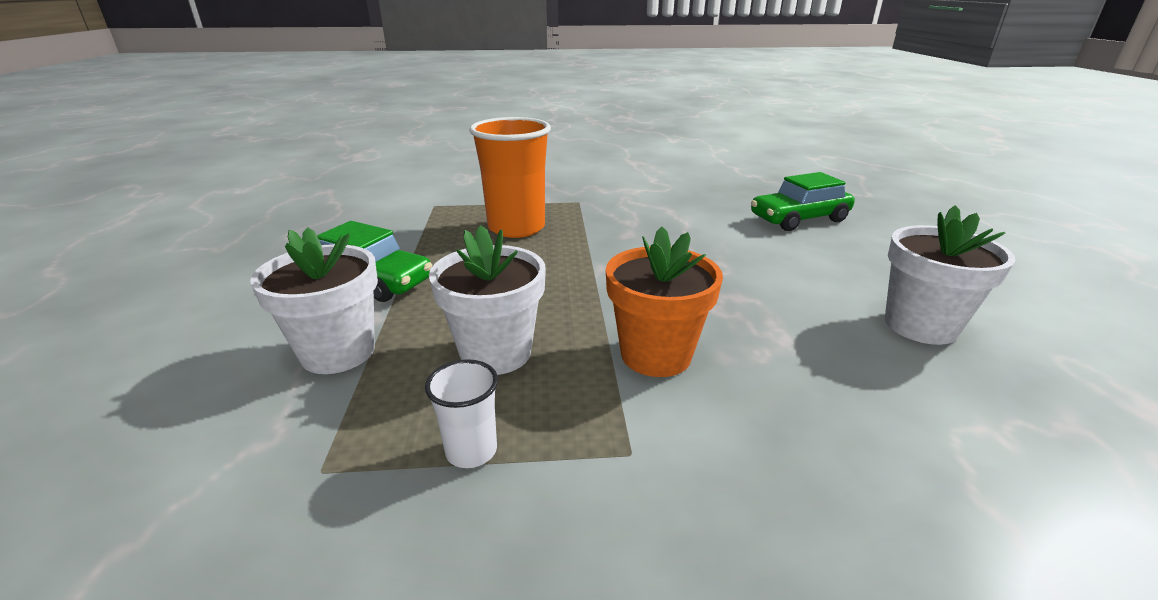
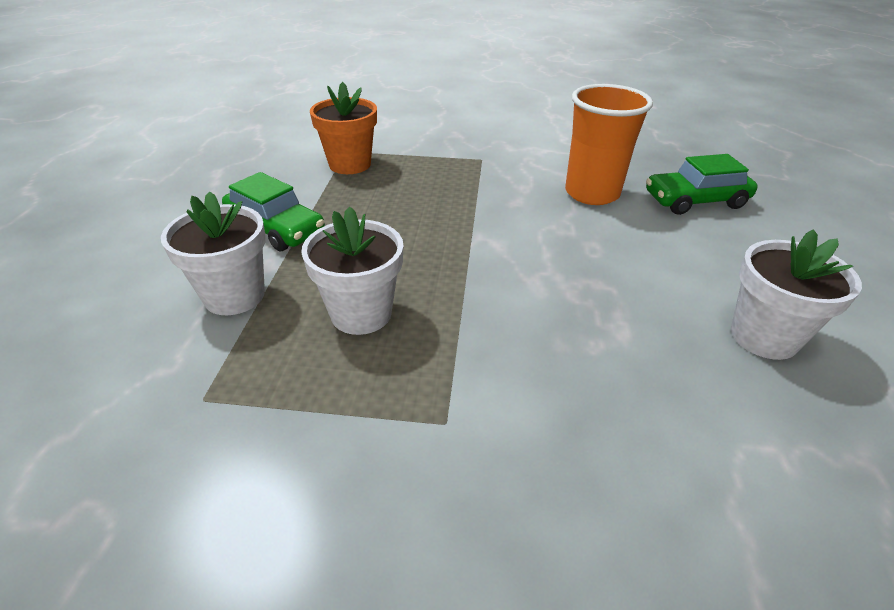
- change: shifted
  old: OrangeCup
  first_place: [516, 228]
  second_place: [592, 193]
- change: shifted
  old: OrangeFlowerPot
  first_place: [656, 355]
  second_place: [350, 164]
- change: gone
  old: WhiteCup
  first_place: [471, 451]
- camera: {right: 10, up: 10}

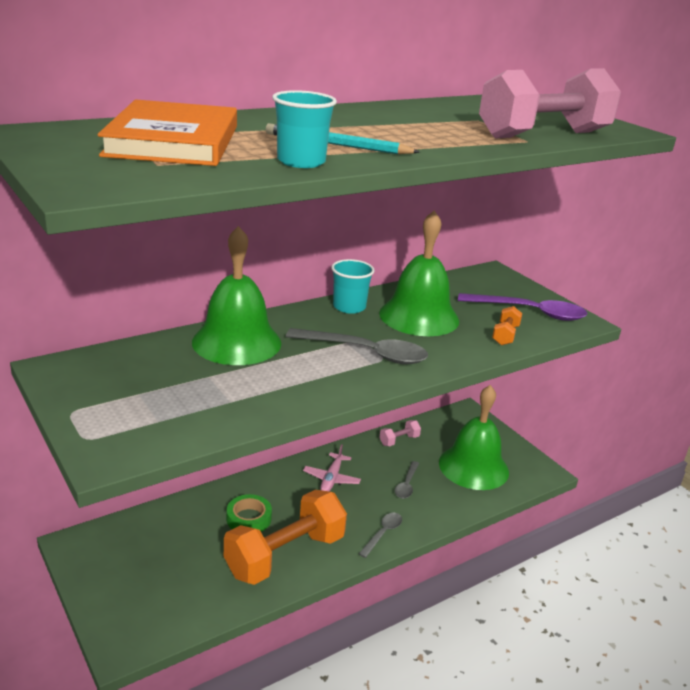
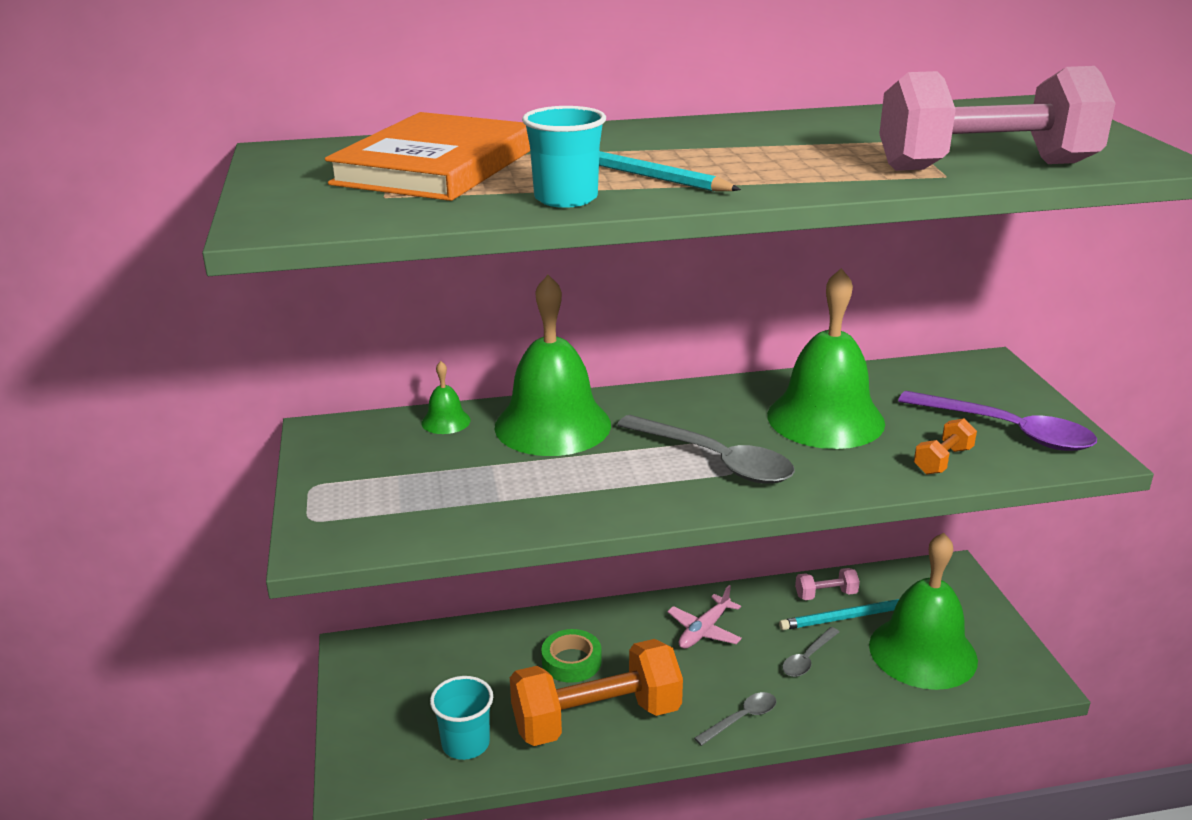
- change: shifted
  old: TurquoiseCup
  first_place: [349, 307]
  second_place: [465, 743]
- change: new
  new: GreenBell
  second_place: [446, 421]
- change: new
  new: TurquoisePencil
  second_place: [846, 618]
- camera: {right: 25, up: 0}

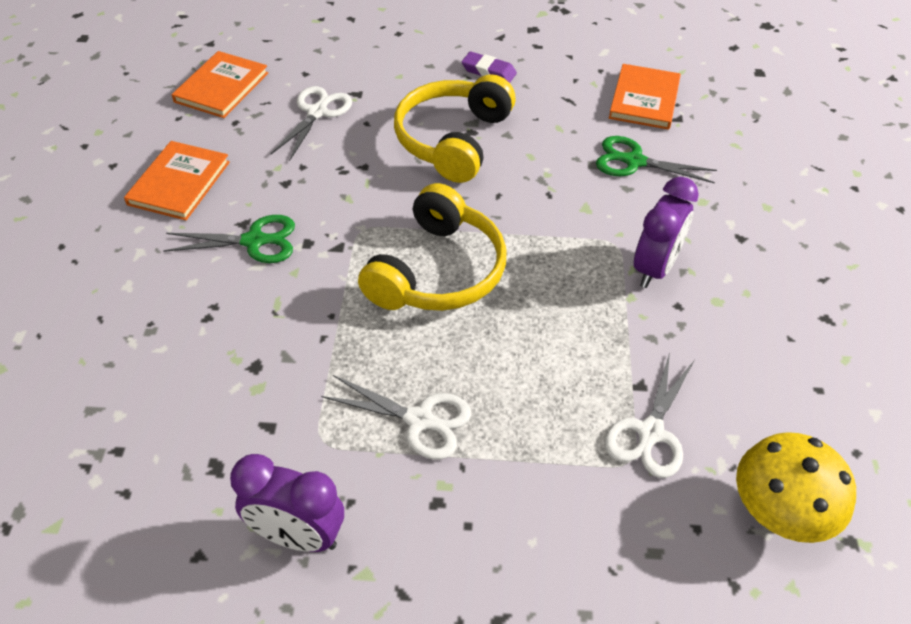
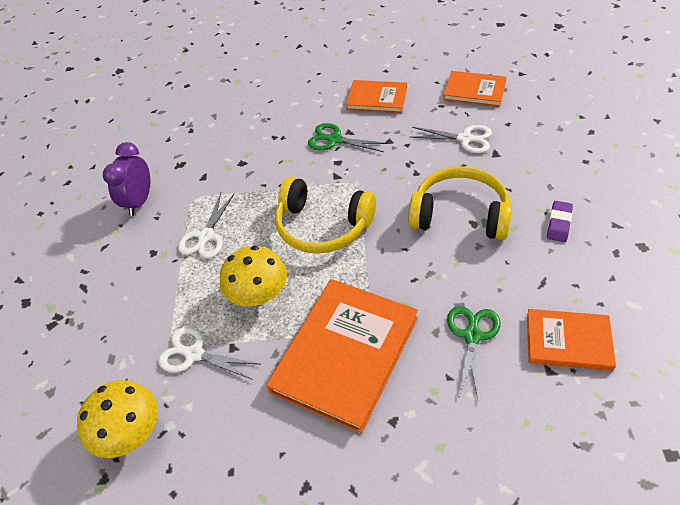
- change: swapped
  old: PurpleClock
  new: OrangeBook
  first_place: [654, 268]
  second_place: [345, 354]
- change: rotated
  old: GreenScissors
  first_place: [254, 241]
  second_place: [334, 140]
  degrees: 120
- change: new
  new: YellowMushroom
  second_place: [258, 294]
- camera: {right: 90, up: 0}

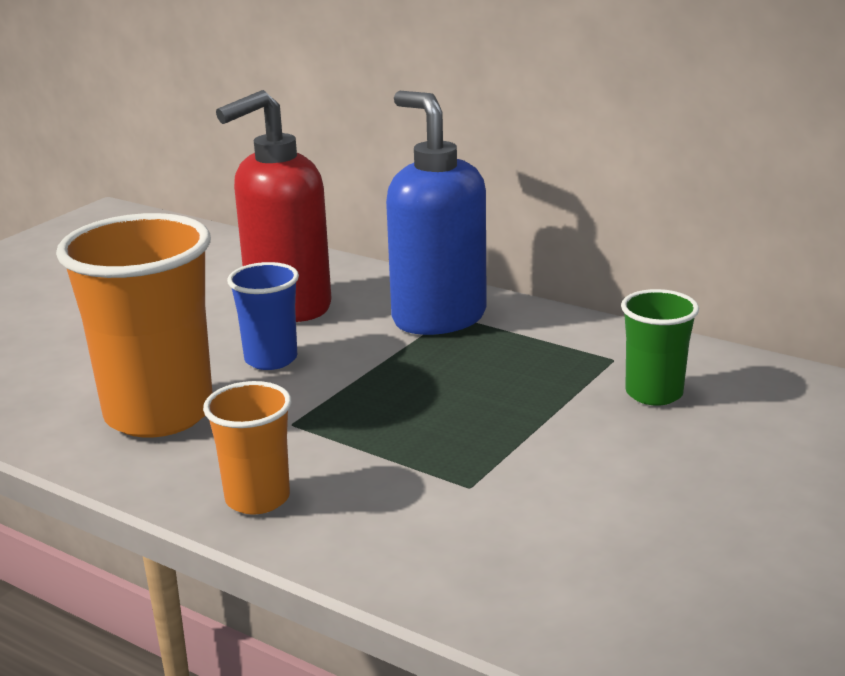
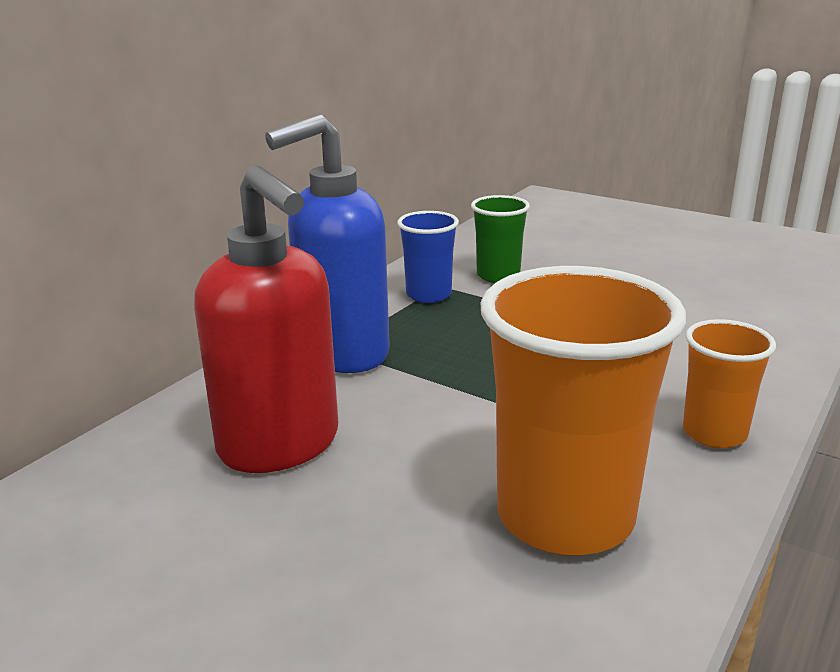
- change: shifted
  old: BlueCup
  first_place: [271, 359]
  second_place: [428, 295]
- camera: {right: -90, up: 0}

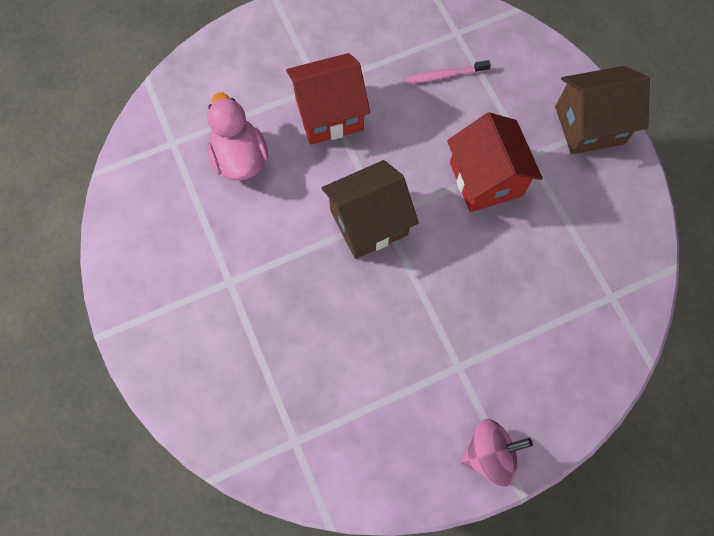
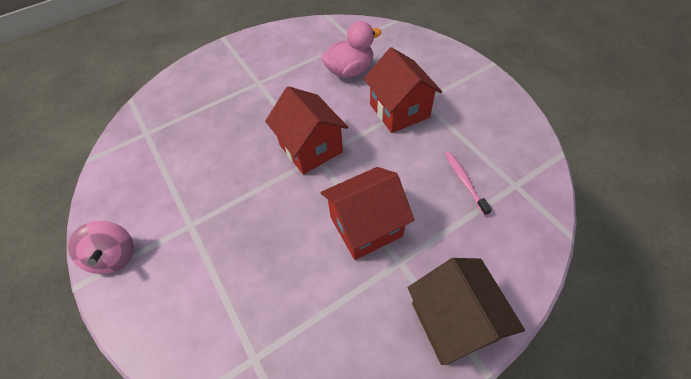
- change: repainted
  old: BrownHouse
  new: RedHouse
  first_place: [368, 222]
  second_place: [310, 148]
- camera: {right: 85, up: -15}

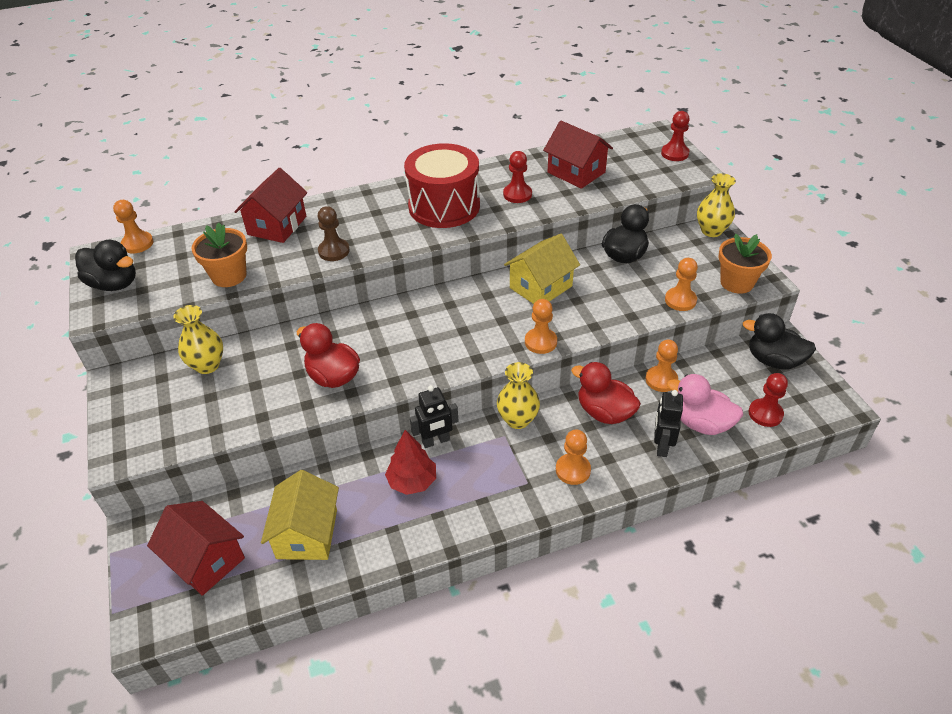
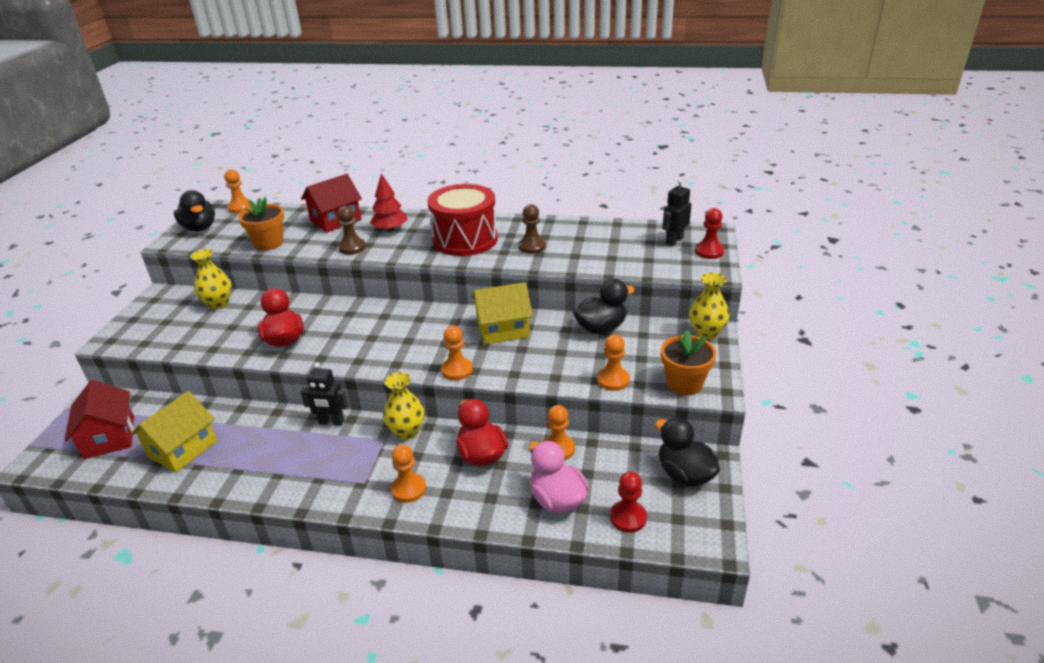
- change: gone
  old: RedHouse
  first_place: [576, 172]
- change: repainted
  old: RedPawn
  new: BrownPawn
  first_place: [517, 194]
  second_place: [532, 246]
- change: shifted
  old: BlackRobot
  first_place: [661, 446]
  second_place: [674, 241]
- change: shifted
  old: RedTree
  first_place: [412, 481]
  second_place: [390, 229]
- camera: {right: 30, up: -10}

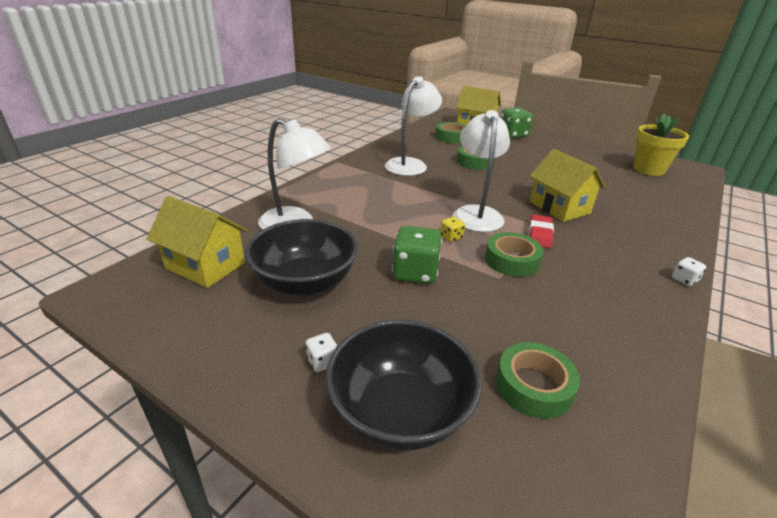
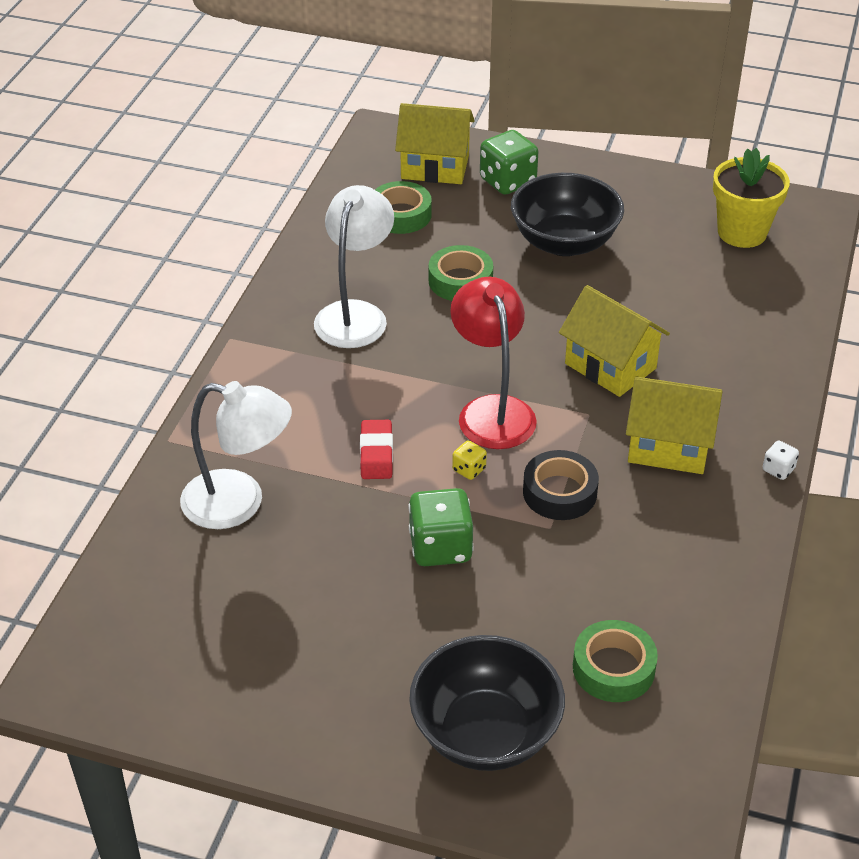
- change: repainted
  old: WhiteLamp
  new: RedLamp
  first_place: [476, 213]
  second_place: [492, 410]
- change: shifted
  old: YellowHouse
  first_place: [205, 266]
  second_place: [668, 447]
- change: shifted
  old: RedEraser
  first_place: [540, 235]
  second_place: [376, 454]
- change: shifted
  old: BlackBowl
  first_place: [305, 282]
  second_place: [564, 242]
- change: repainted
  old: GreenTape
  new: BlackTape
  first_place: [511, 260]
  second_place: [559, 492]
- change: gone
  old: WhiteDice
  first_place: [322, 362]
- camera: {right: -15, up: 10}

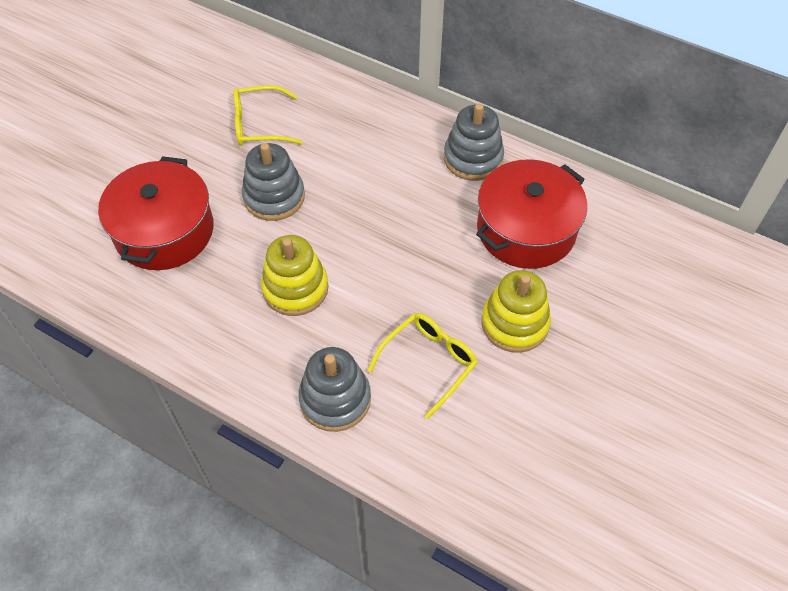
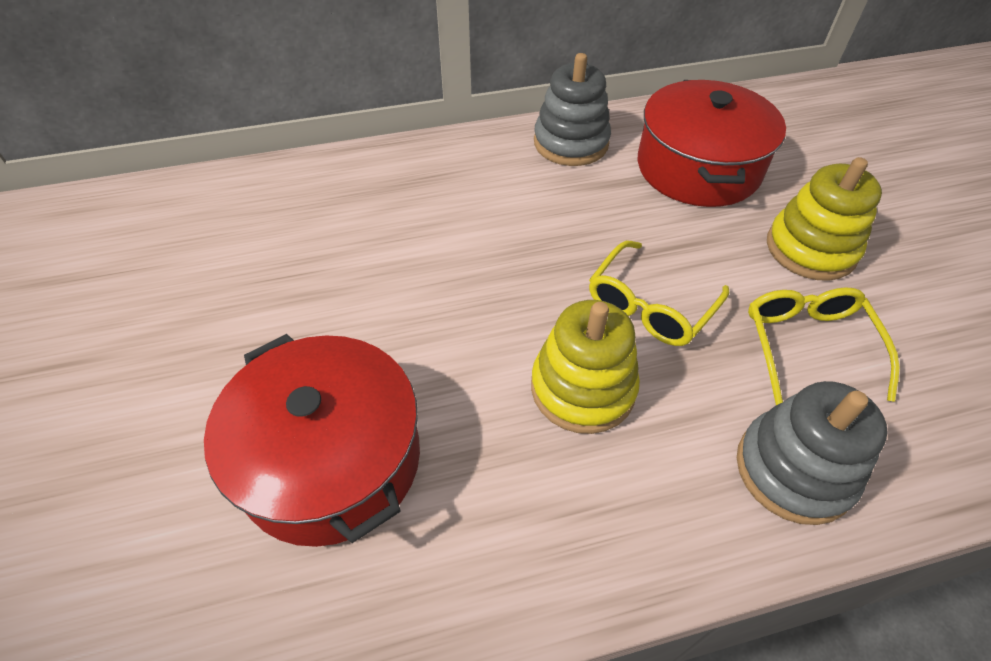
- change: shifted
  old: YellowGlasses
  first_place: [259, 125]
  second_place: [650, 306]
- change: gone
  old: GreyStackingToy
  first_place: [274, 197]
- camera: {right: -45, up: -5}

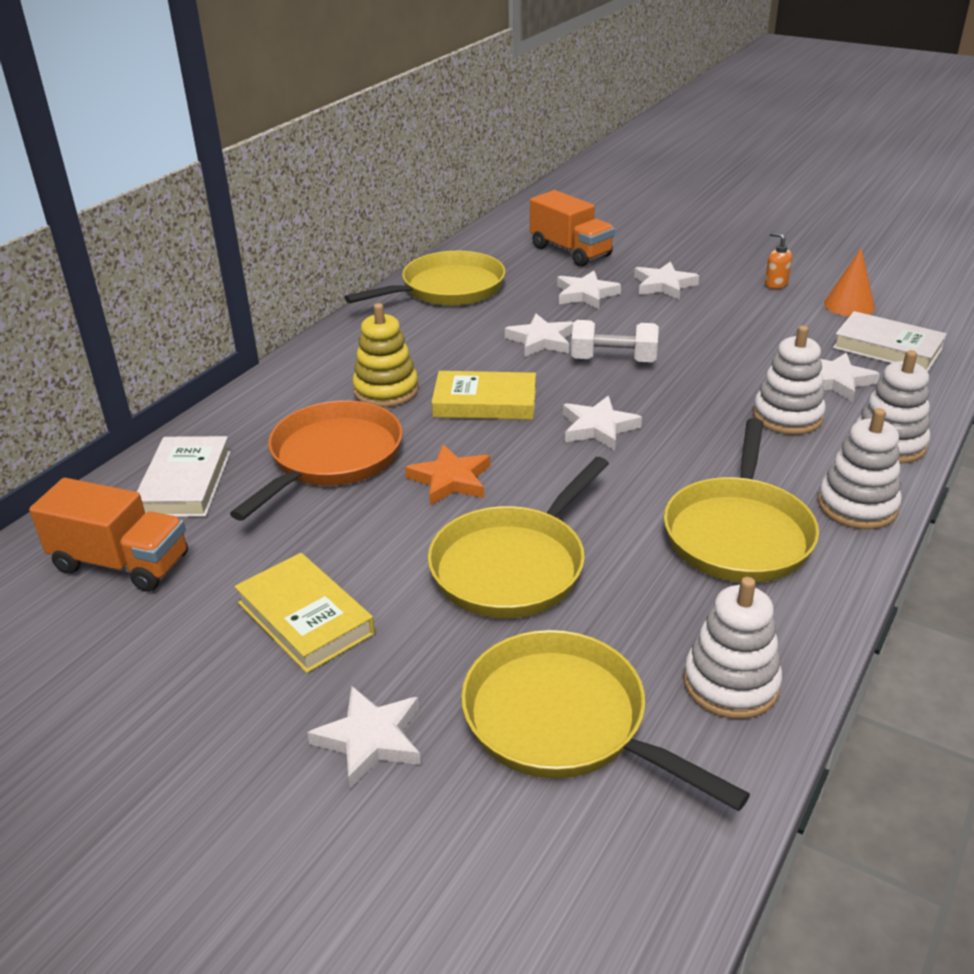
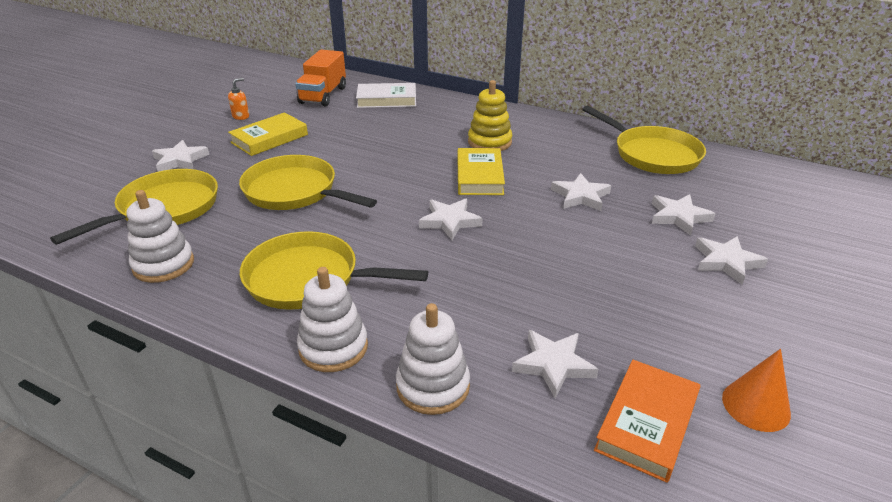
- change: gone
  old: OrangeTruck
  first_place: [570, 251]
- change: shifted
  old: OrangeSoapDispenser
  first_place: [775, 284]
  second_place: [241, 116]
- change: repainted
  old: WhiteBook
  new: OrangeBook
  first_place: [887, 348]
  second_place: [647, 423]
- change: gone
  old: WhiteDumbbell
  first_place: [613, 360]
- change: gone
  old: WhiteStackingToy
  first_place: [787, 416]
- change: gone
  old: OrangePan
  first_place: [332, 458]
- change: gone
  old: OrangeStar
  first_place: [450, 480]
- camera: {right: 85, up: 0}

